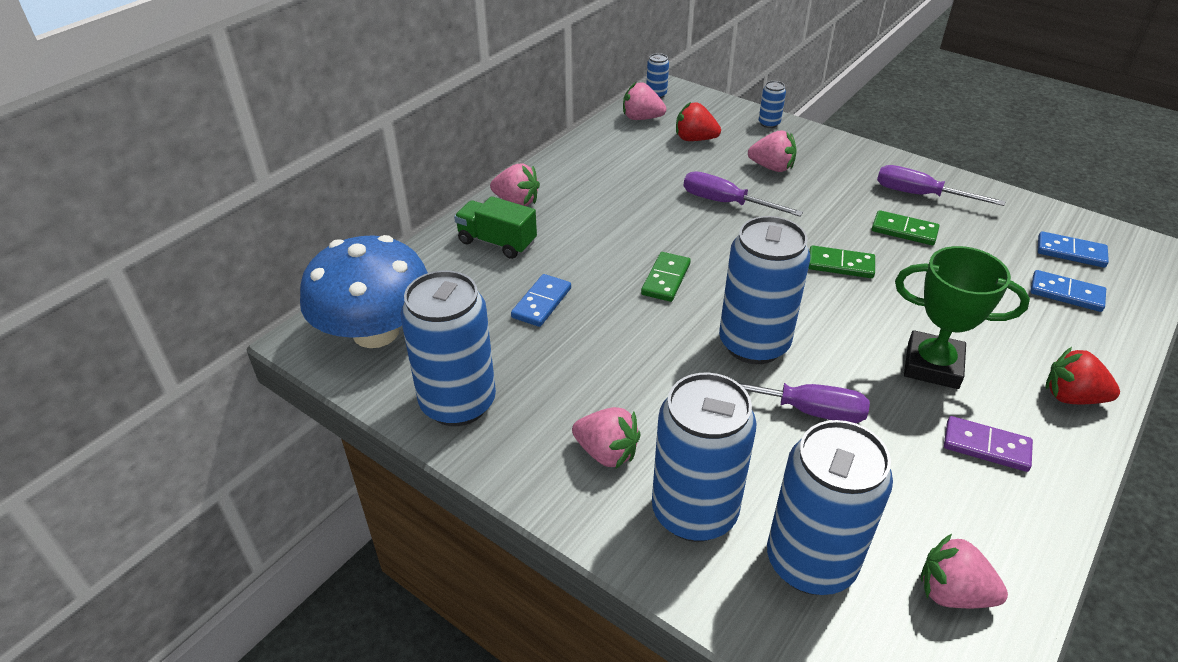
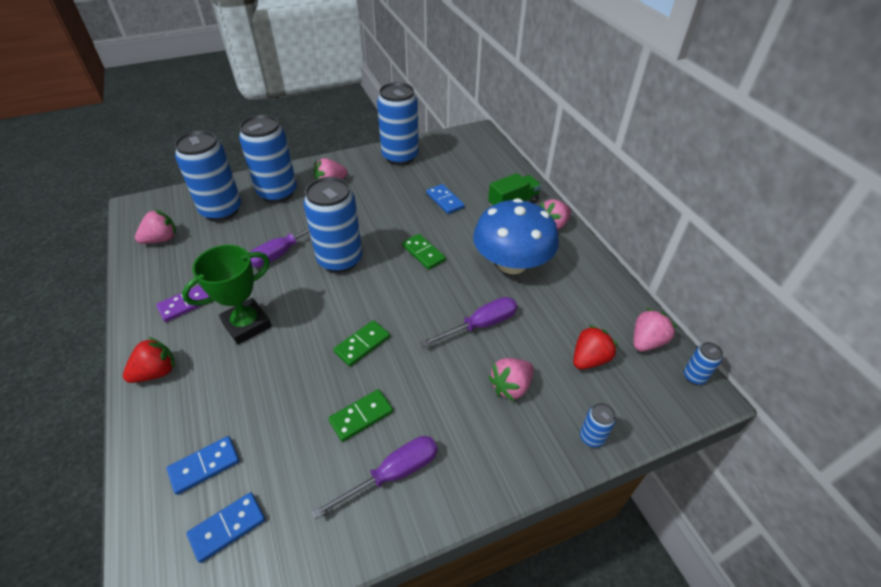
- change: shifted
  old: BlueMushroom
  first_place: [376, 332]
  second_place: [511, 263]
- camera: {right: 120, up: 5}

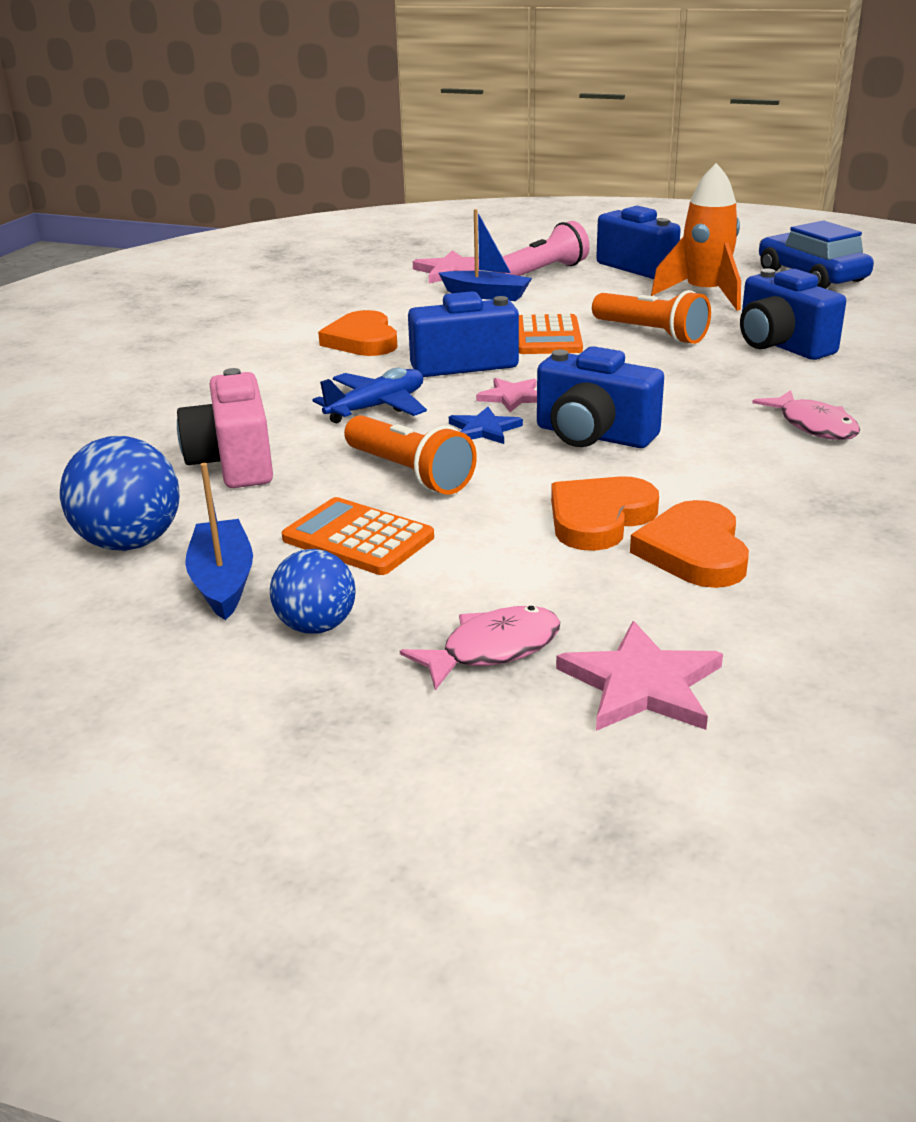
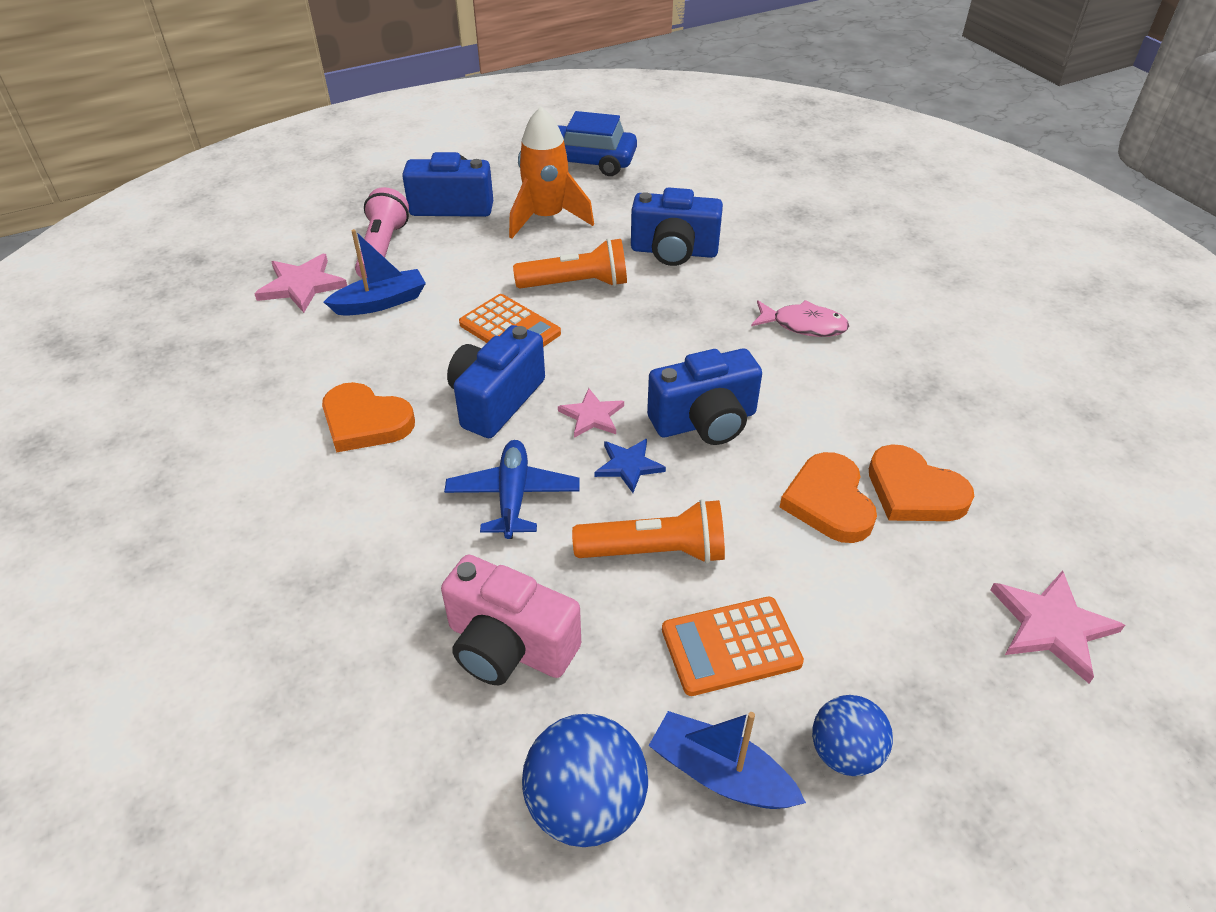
- change: gone
  old: PinkFish
  first_place: [493, 650]
- camera: {right: -50, up: 15}

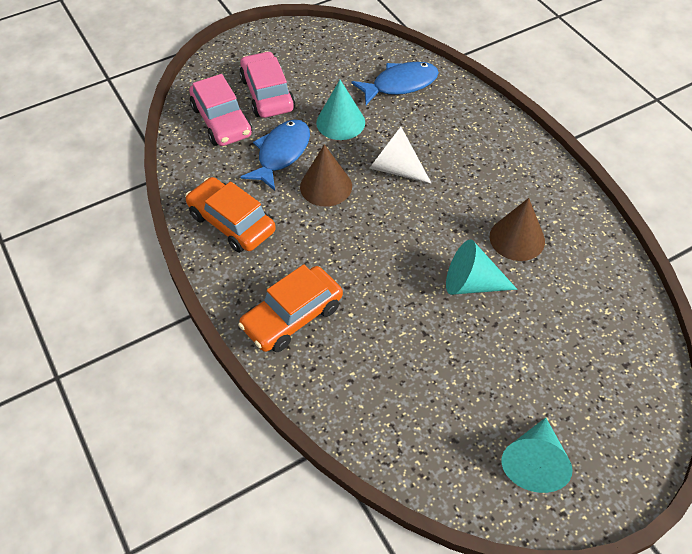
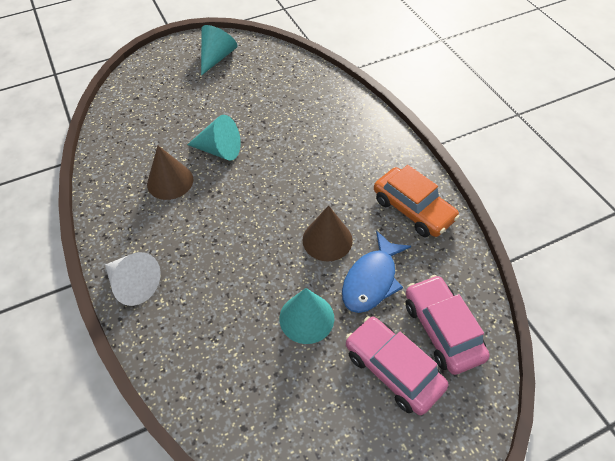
- change: rotated
  old: PinkCar
  first_place: [267, 94]
  second_place: [393, 369]
  degrees: 150
- change: gone
  old: BlueFish
  first_place: [400, 84]
- change: shifted
  old: WhiteCone
  first_place: [395, 168]
  second_place: [133, 284]
- change: gone
  old: OrangeCar
  first_place: [292, 317]
- camera: {right: -175, up: 0}

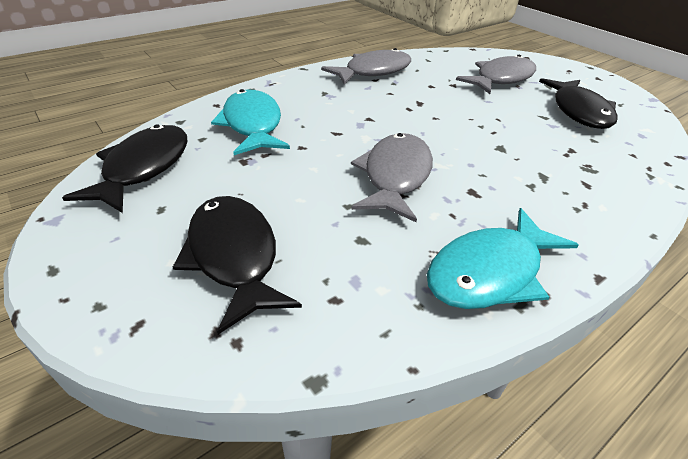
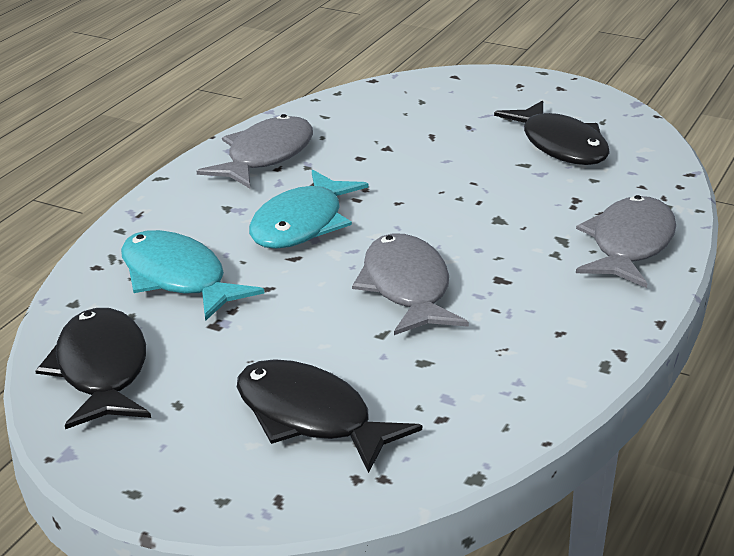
- change: shifted
  old: GreyFish
  first_place: [501, 79]
  second_place: [629, 245]
- change: shifted
  old: TurquoiseFish
  first_place: [490, 272]
  second_place: [302, 224]
- camera: {right: -25, up: -10}

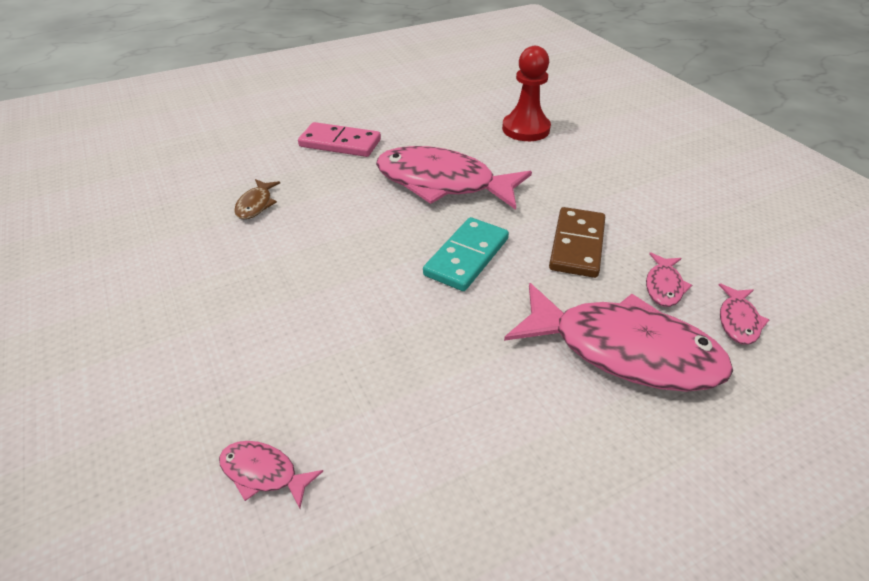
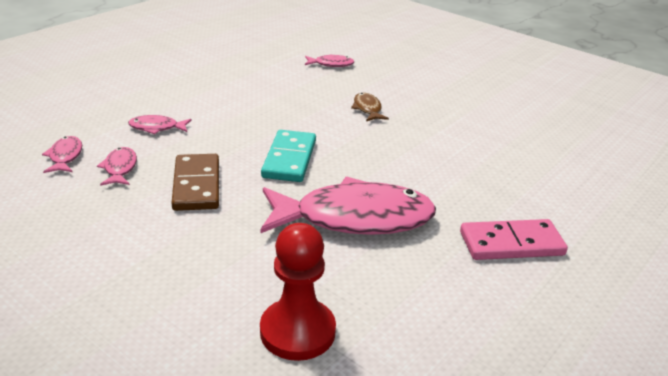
- change: shifted
  old: BrownFish
  first_place: [256, 205]
  second_place: [367, 109]
- change: scaled
  old: PinkFish
  first_place: [624, 350]
  second_place: [156, 128]
  factor: 0.42
- camera: {right: 155, up: -10}

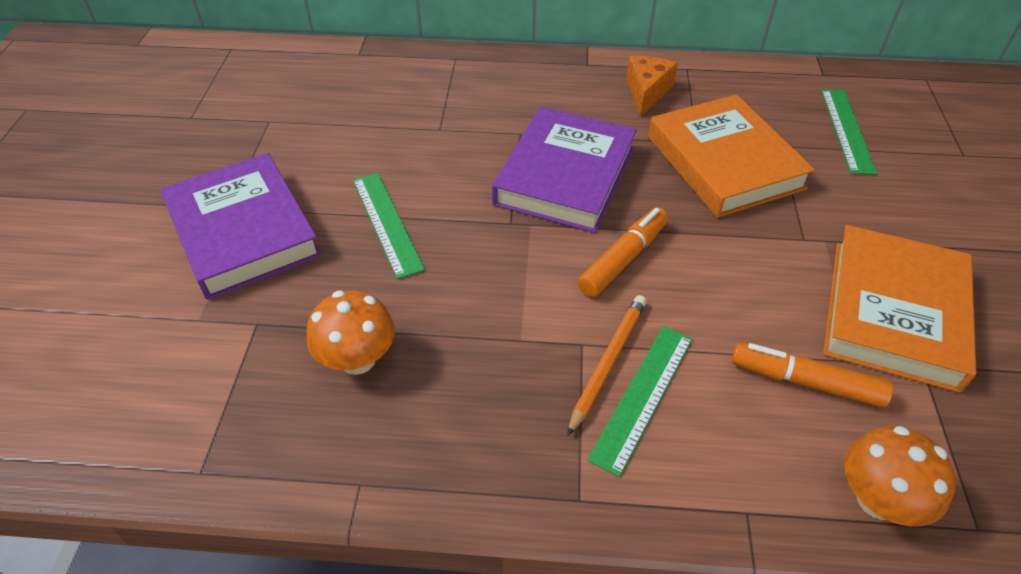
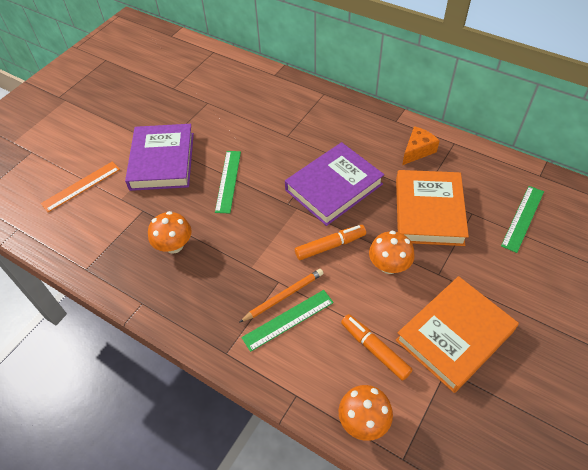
- change: new
  new: OrangeRuler
  second_place: [81, 186]
- change: new
  new: OrangeMushroom
  second_place: [389, 266]
- camera: {right: 30, up: 5}

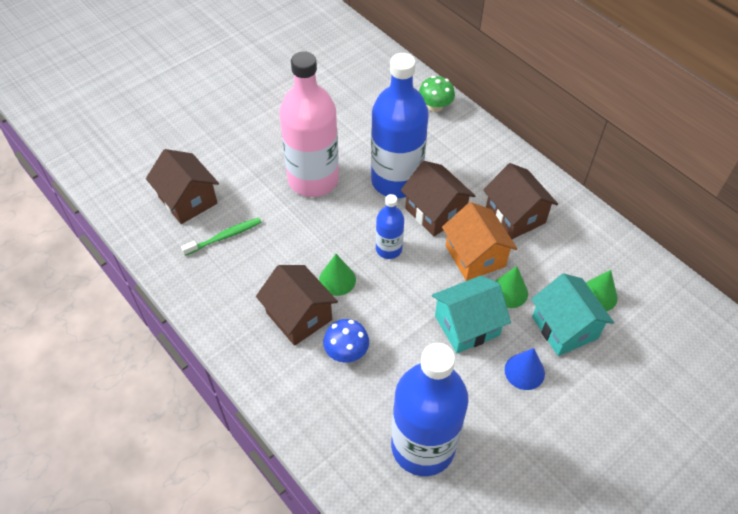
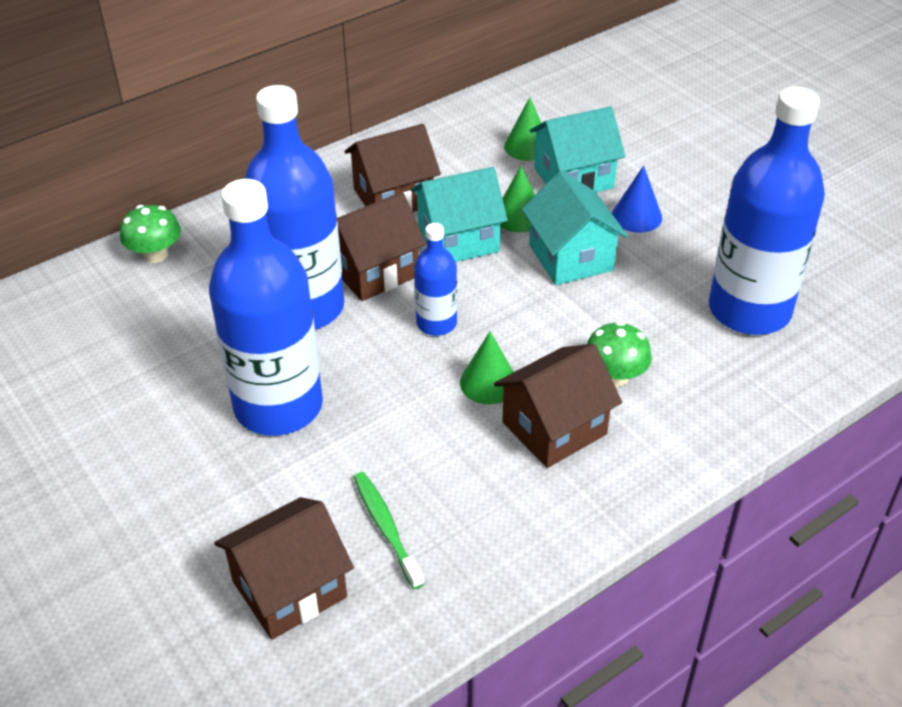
- change: repainted
  old: PinkBottle
  new: BlueBottle
  first_place: [313, 179]
  second_place: [278, 406]
- change: repainted
  old: OrangeHouse
  new: TurquoiseHouse
  first_place: [475, 256]
  second_place: [458, 240]
- change: repainted
  old: BlueMushroom
  new: GreenMushroom
  first_place: [346, 351]
  second_place: [614, 376]
- camera: {right: -85, up: -10}

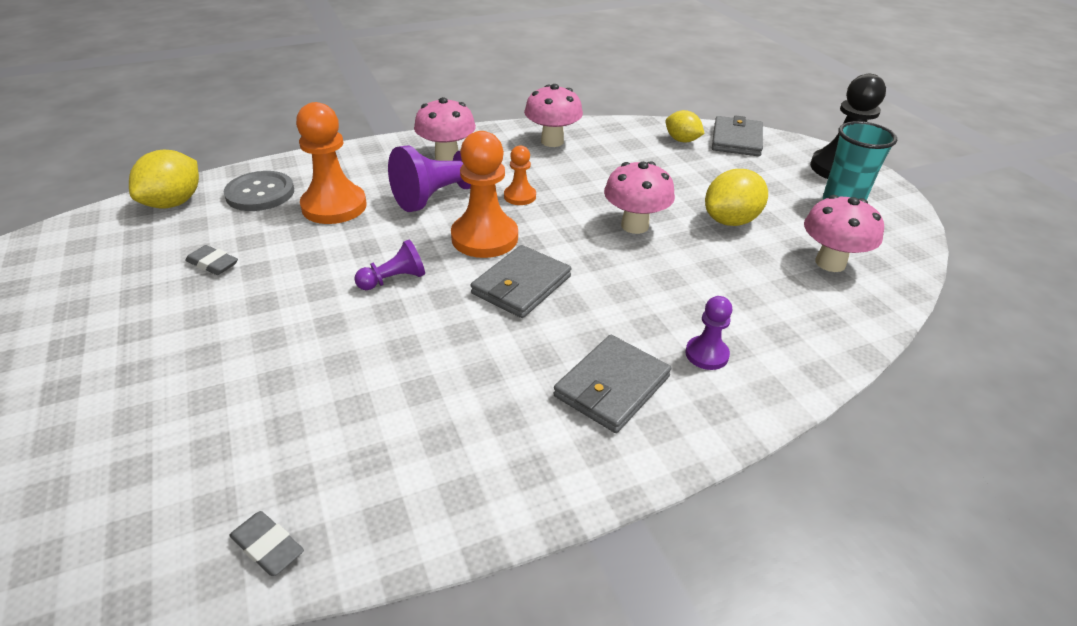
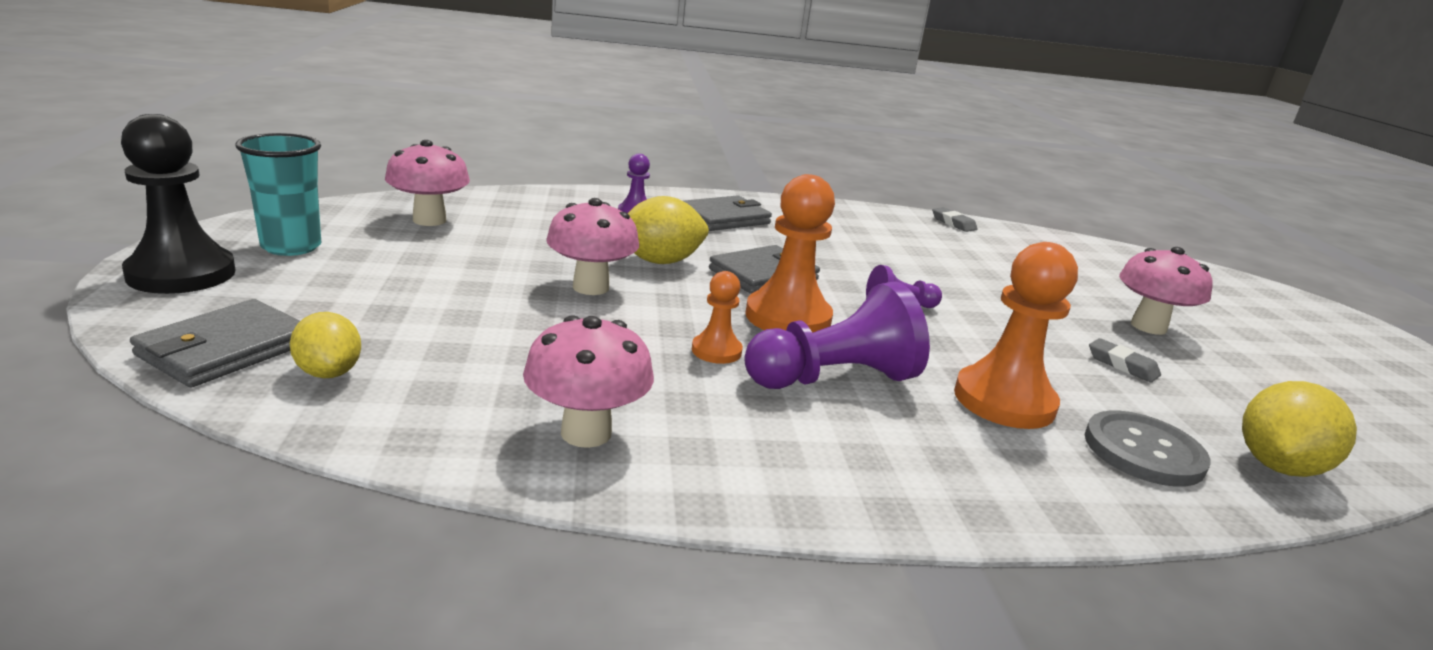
- change: shifted
  old: PinkMushroom
  first_place: [447, 157]
  second_place: [1148, 327]
- change: shifted
  old: YellowLemon
  first_place: [730, 221]
  second_place: [660, 261]
- camera: {right: -165, up: -15}

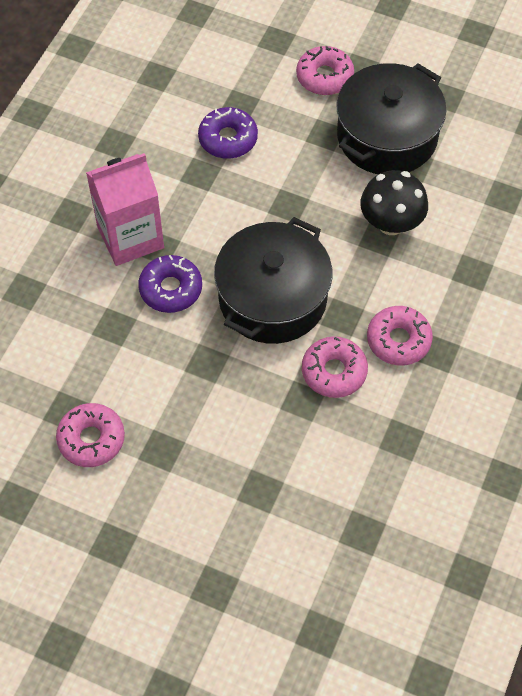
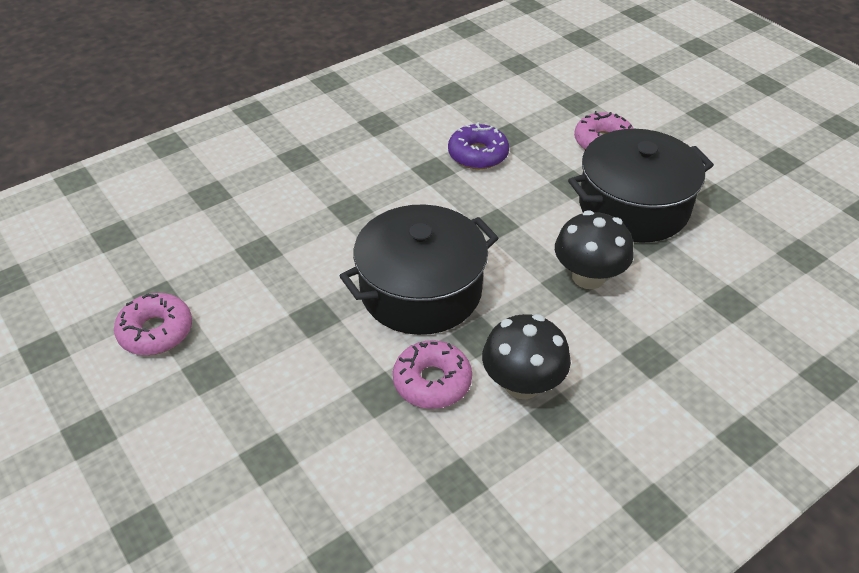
- change: gone
  old: PinkCarton
  first_place: [130, 237]
- change: gone
  old: PurpleDonut
  first_place: [171, 289]
- change: swapped
  old: PinkDonut
  new: BlackMushroom
  first_place: [398, 340]
  second_place: [522, 384]
- camera: {right: 30, up: -15}

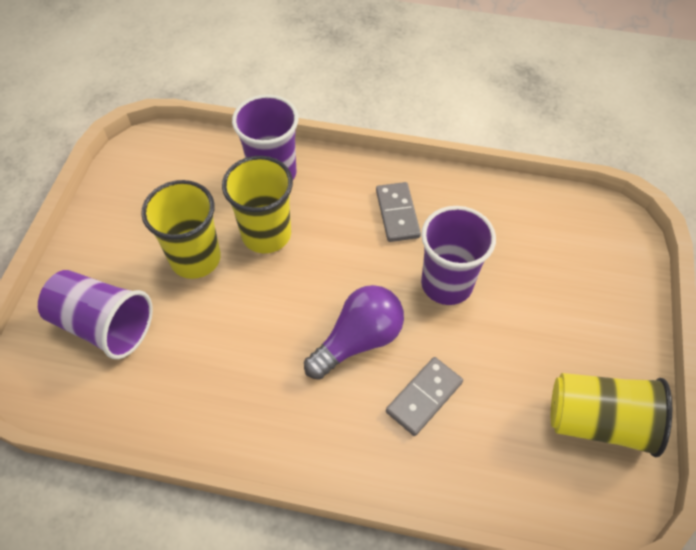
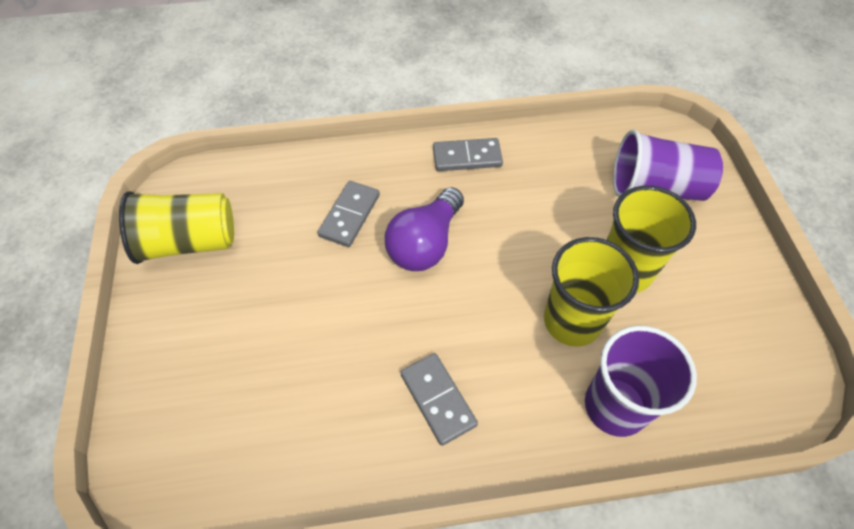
- change: gone
  old: PurpleCup
  first_place: [446, 284]
- change: new
  new: GreyDomino
  second_place: [467, 157]
- camera: {right: 160, up: 0}

